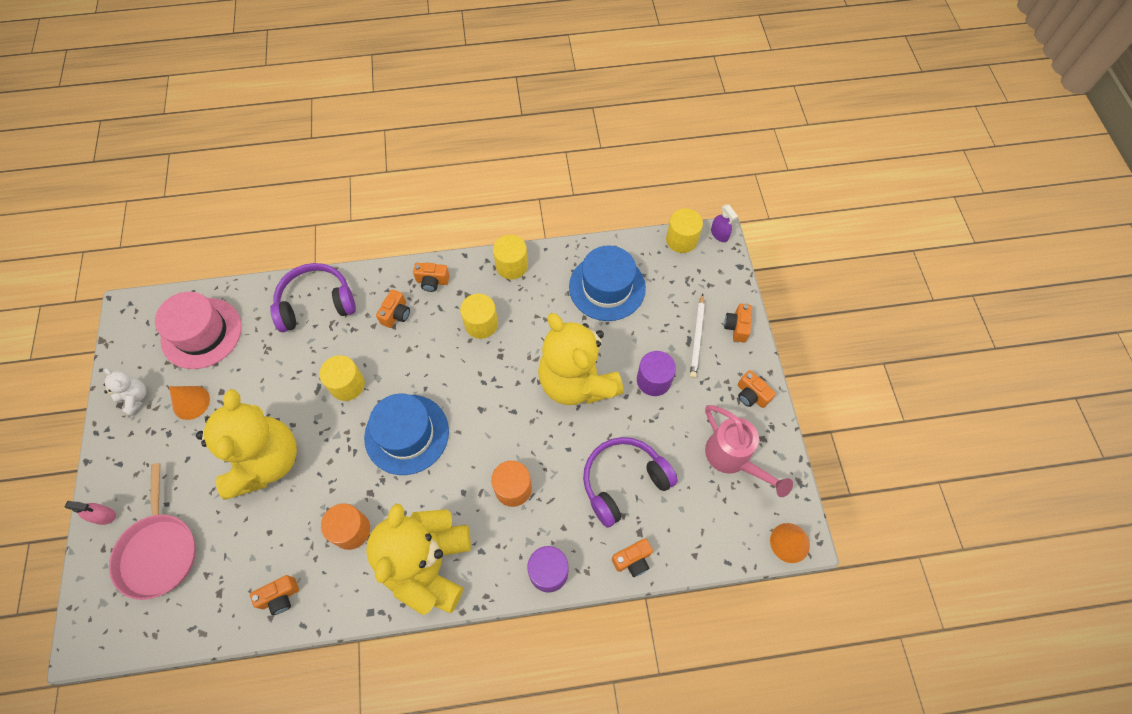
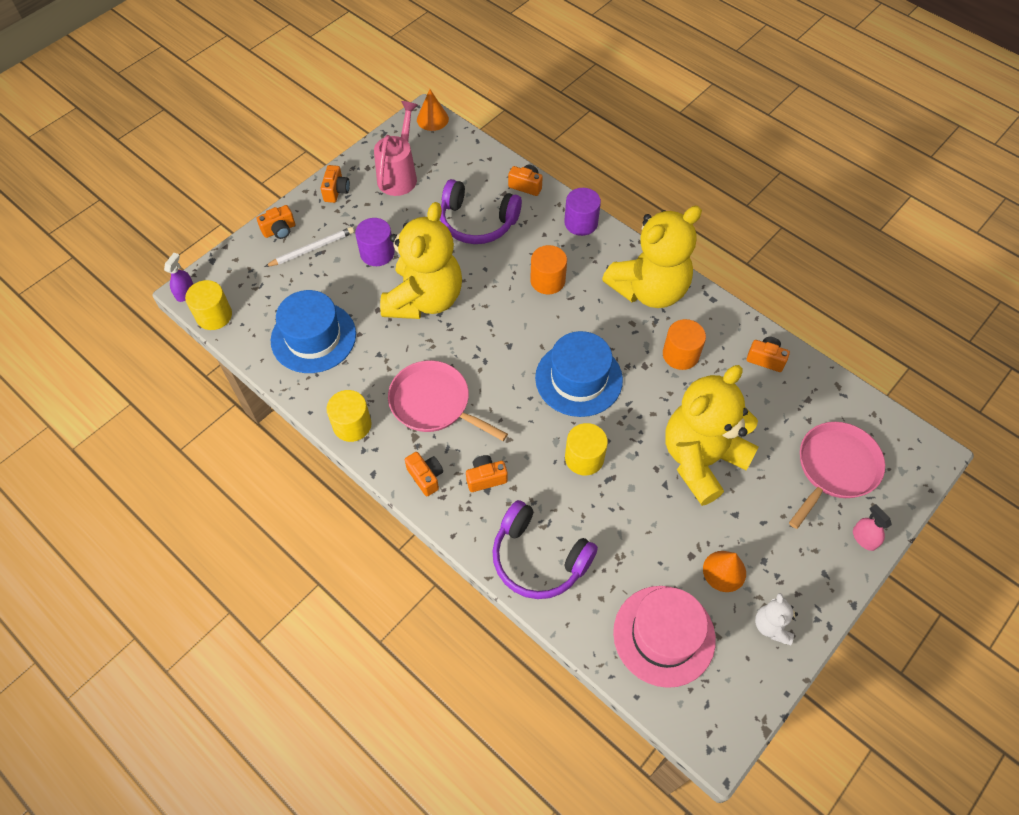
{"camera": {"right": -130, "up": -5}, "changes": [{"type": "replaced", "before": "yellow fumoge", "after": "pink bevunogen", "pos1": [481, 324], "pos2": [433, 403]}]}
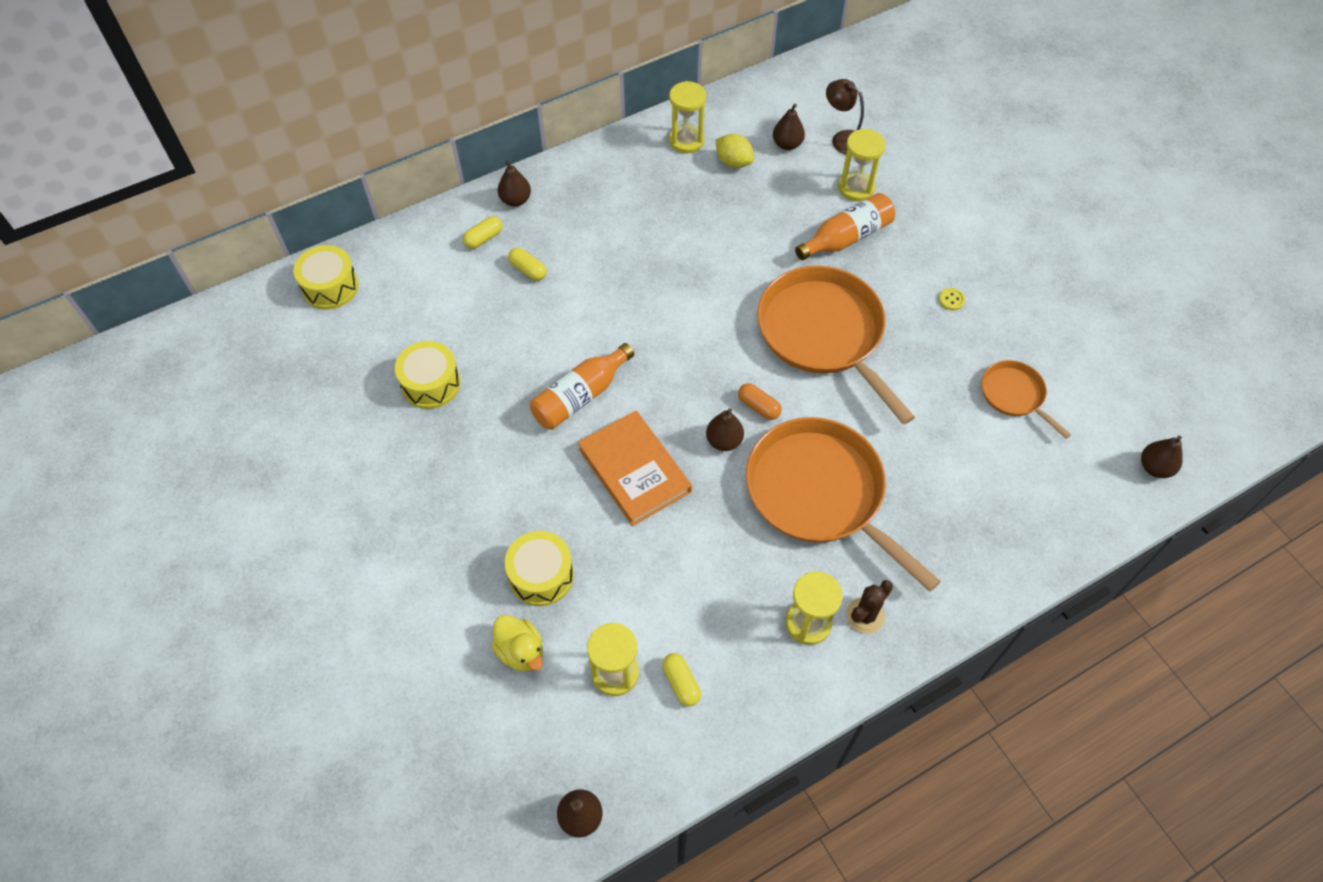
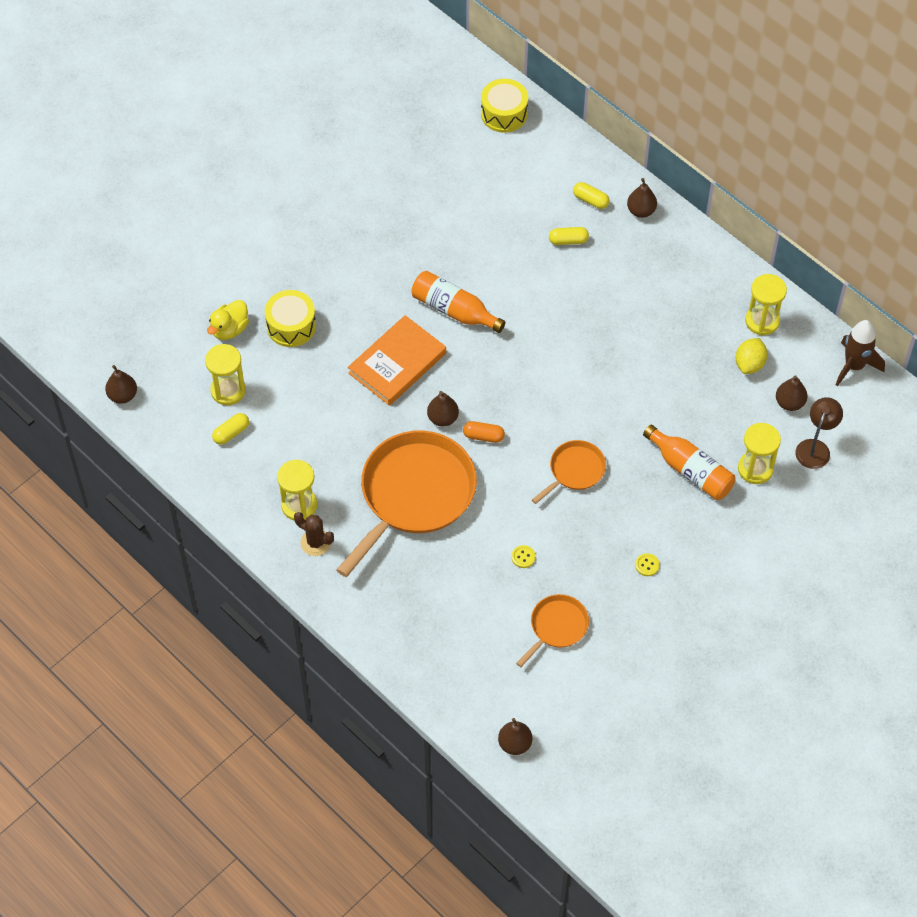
{"camera": {"right": 75, "up": 0}, "changes": [{"type": "turned", "before": "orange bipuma", "pos1": [758, 407], "pos2": [483, 436], "turn": 75}, {"type": "added", "after": "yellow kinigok", "pos2": [523, 557]}, {"type": "resized", "before": "orange bevunogen", "pos1": [823, 333], "pos2": [575, 470], "scale": 0.49}, {"type": "turned", "before": "yellow bipuma", "pos1": [528, 270], "pos2": [568, 241], "turn": 60}, {"type": "added", "after": "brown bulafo", "pos2": [854, 366]}, {"type": "removed", "before": "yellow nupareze", "pos1": [431, 384]}]}
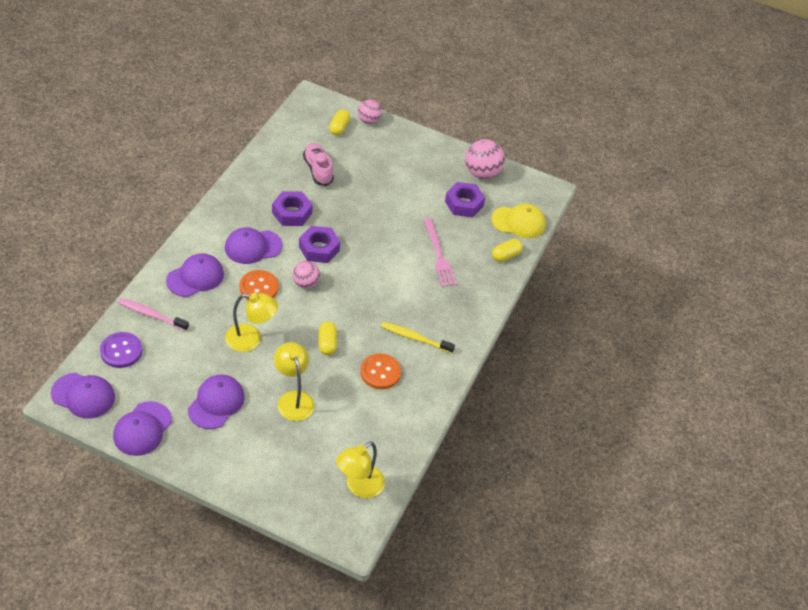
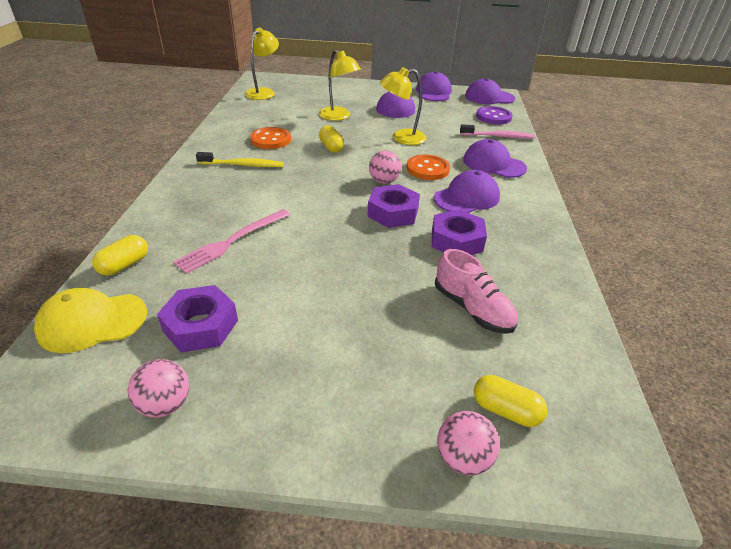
{"camera": {"right": 165, "up": -10}, "changes": [{"type": "resized", "before": "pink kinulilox", "pos1": [482, 173], "pos2": [165, 404], "scale": 0.63}, {"type": "turned", "before": "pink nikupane", "pos1": [438, 255], "pos2": [232, 241], "turn": -105}, {"type": "turned", "before": "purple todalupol", "pos1": [195, 277], "pos2": [493, 164], "turn": 90}, {"type": "turned", "before": "yellow bipuma", "pos1": [339, 128], "pos2": [505, 410], "turn": -60}]}
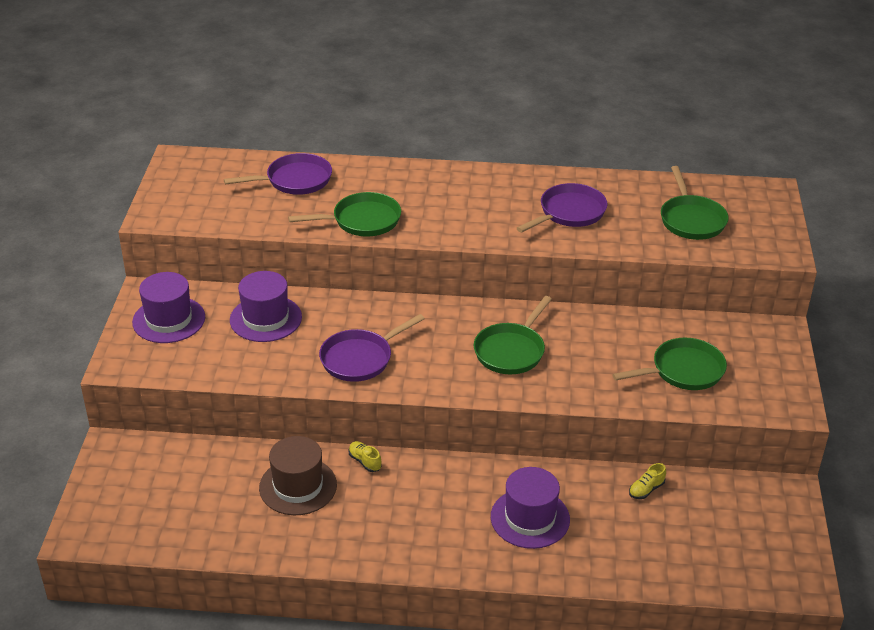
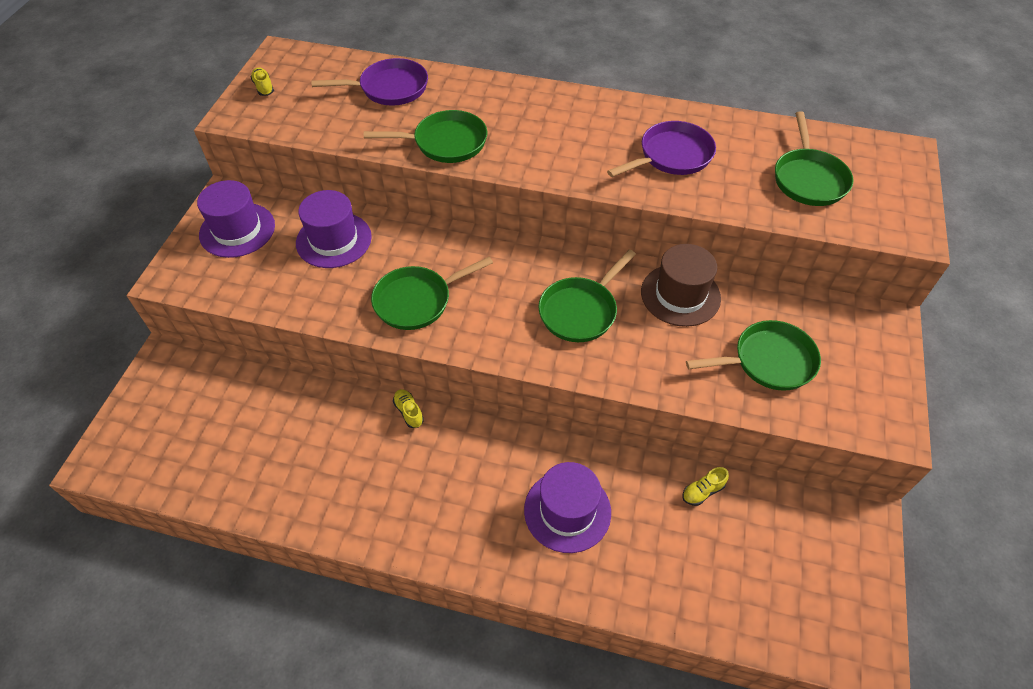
{"camera": {"right": 10, "up": 15}, "changes": [{"type": "added", "after": "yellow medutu", "pos2": [264, 87]}, {"type": "recoloured", "before": "purple bevunogen", "after": "green bevunogen", "pos1": [360, 358], "pos2": [417, 301]}, {"type": "moved", "before": "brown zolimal", "pos1": [298, 486], "pos2": [680, 295]}]}
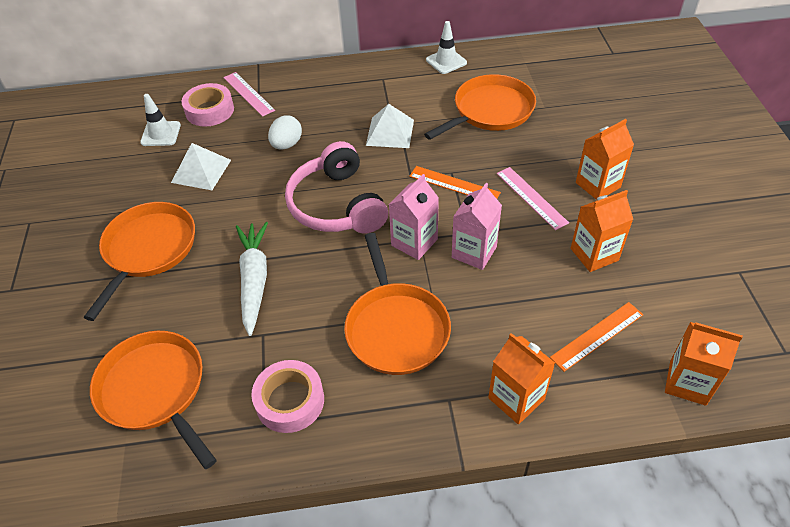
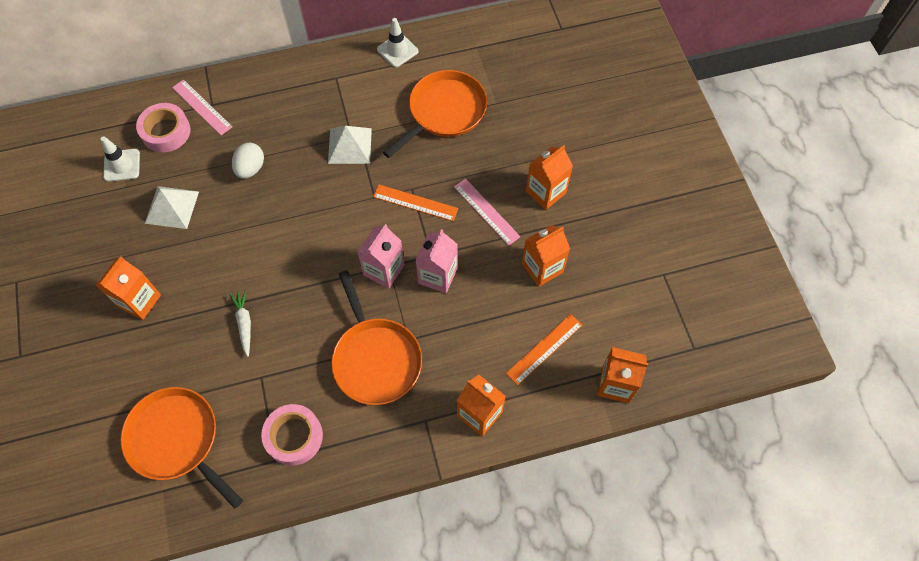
{"camera": {"right": -10, "up": 15}, "changes": [{"type": "replaced", "before": "orange bevunogen", "after": "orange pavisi", "pos1": [148, 250], "pos2": [139, 301]}, {"type": "resized", "before": "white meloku", "pos1": [254, 280], "pos2": [244, 324], "scale": 0.57}, {"type": "removed", "before": "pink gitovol", "pos1": [337, 205]}]}
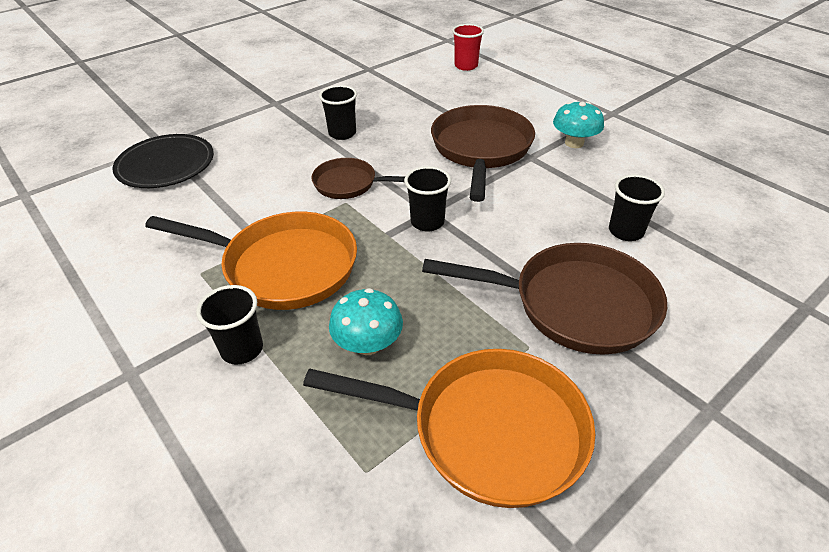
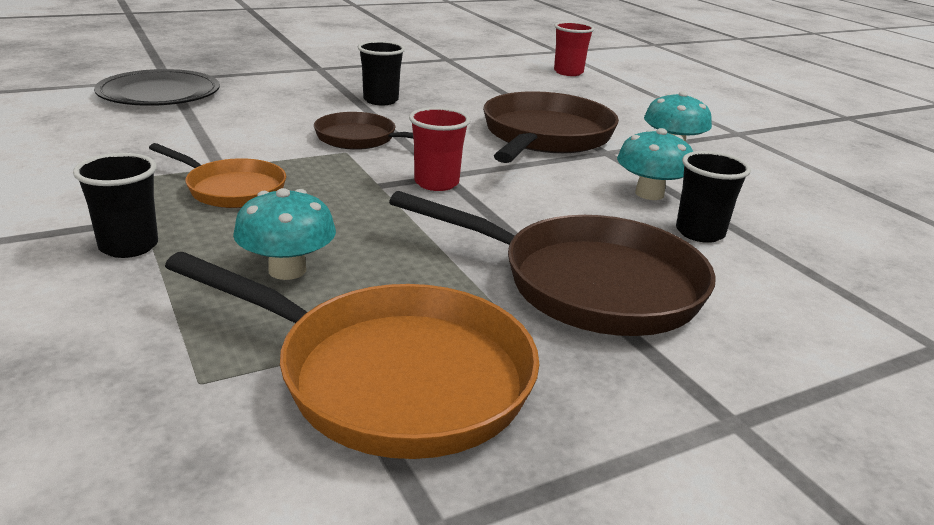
{"camera": {"right": 10, "up": -15}, "changes": [{"type": "resized", "before": "orange bevunogen", "pos1": [283, 266], "pos2": [231, 189], "scale": 0.57}, {"type": "recoloured", "before": "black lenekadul", "after": "red lenekadul", "pos1": [427, 222], "pos2": [436, 183]}, {"type": "added", "after": "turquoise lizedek", "pos2": [649, 194]}]}
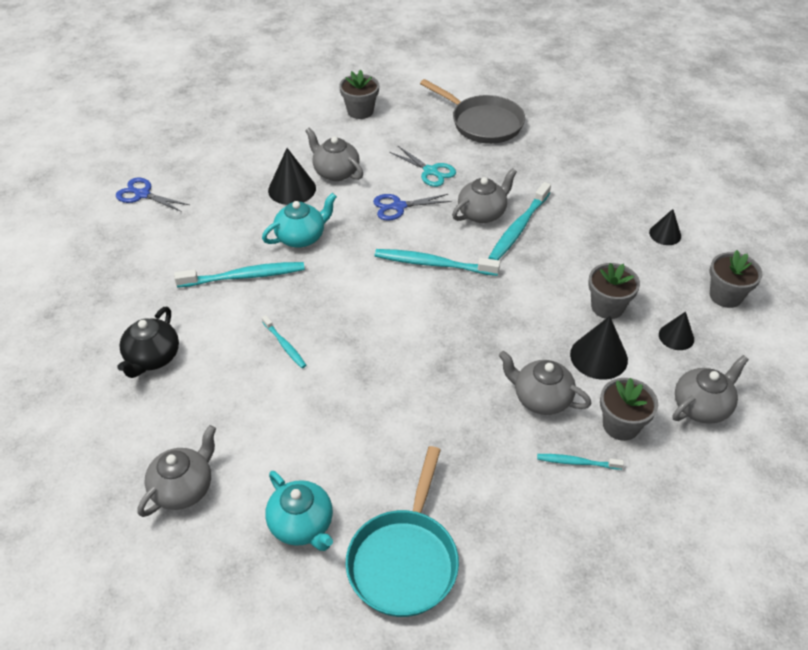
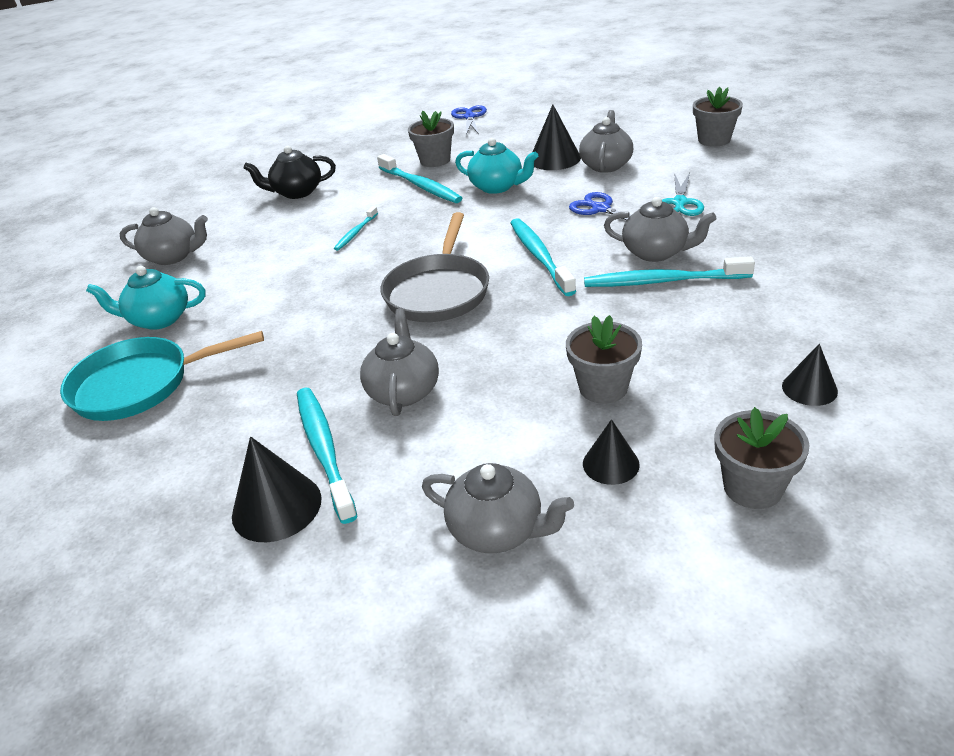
{"camera": {"right": 65, "up": -10}, "changes": [{"type": "turned", "before": "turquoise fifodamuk", "pos1": [302, 525], "pos2": [159, 319], "turn": 60}, {"type": "moved", "before": "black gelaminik", "pos1": [598, 357], "pos2": [276, 507]}, {"type": "resized", "before": "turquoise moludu", "pos1": [577, 462], "pos2": [324, 450], "scale": 1.8}, {"type": "moved", "before": "grey bevunogen", "pos1": [483, 123], "pos2": [438, 292]}, {"type": "moved", "before": "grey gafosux", "pos1": [621, 425], "pos2": [435, 160]}]}
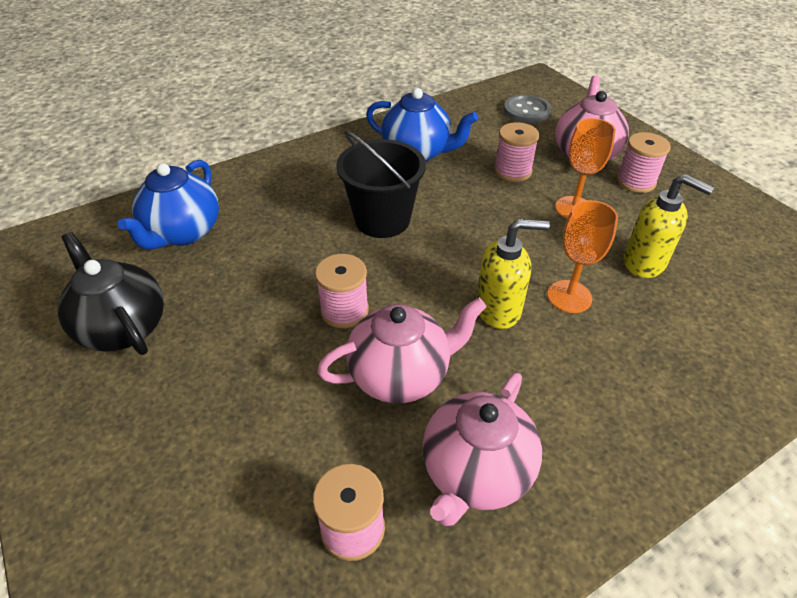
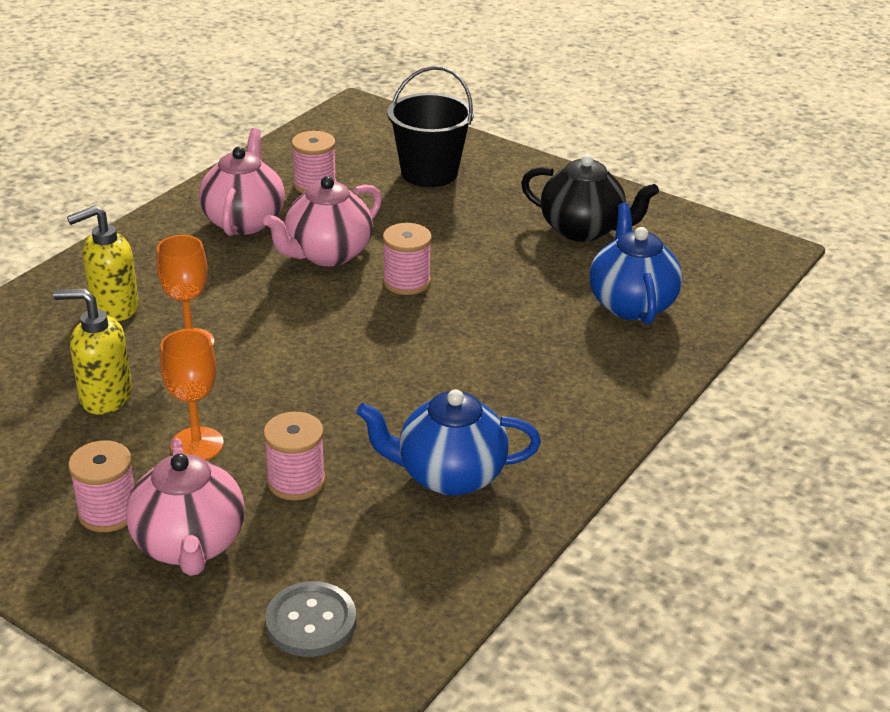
{"camera": {"right": 155, "up": -10}, "changes": [{"type": "moved", "before": "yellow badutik", "pos1": [499, 310], "pos2": [114, 307]}, {"type": "moved", "before": "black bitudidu", "pos1": [382, 220], "pos2": [429, 173]}]}
